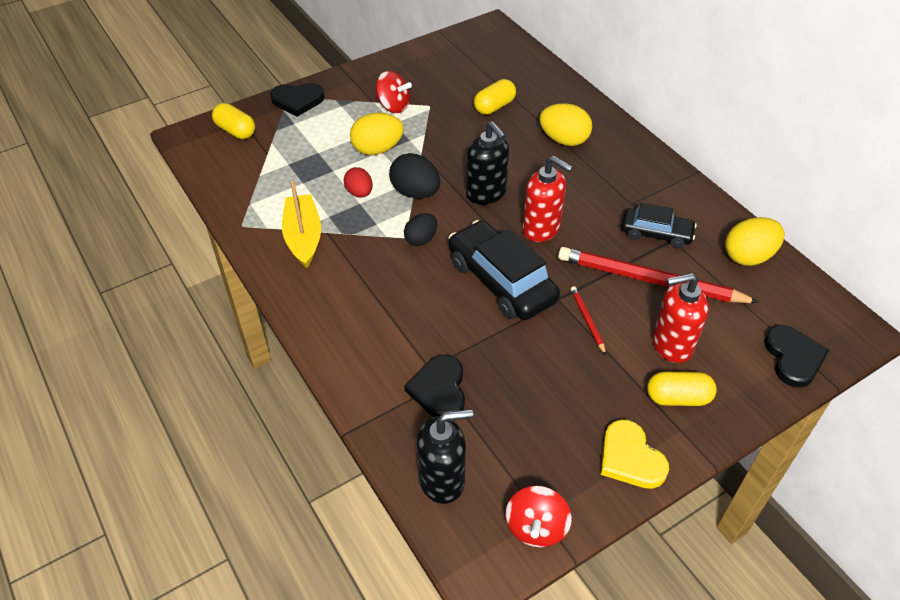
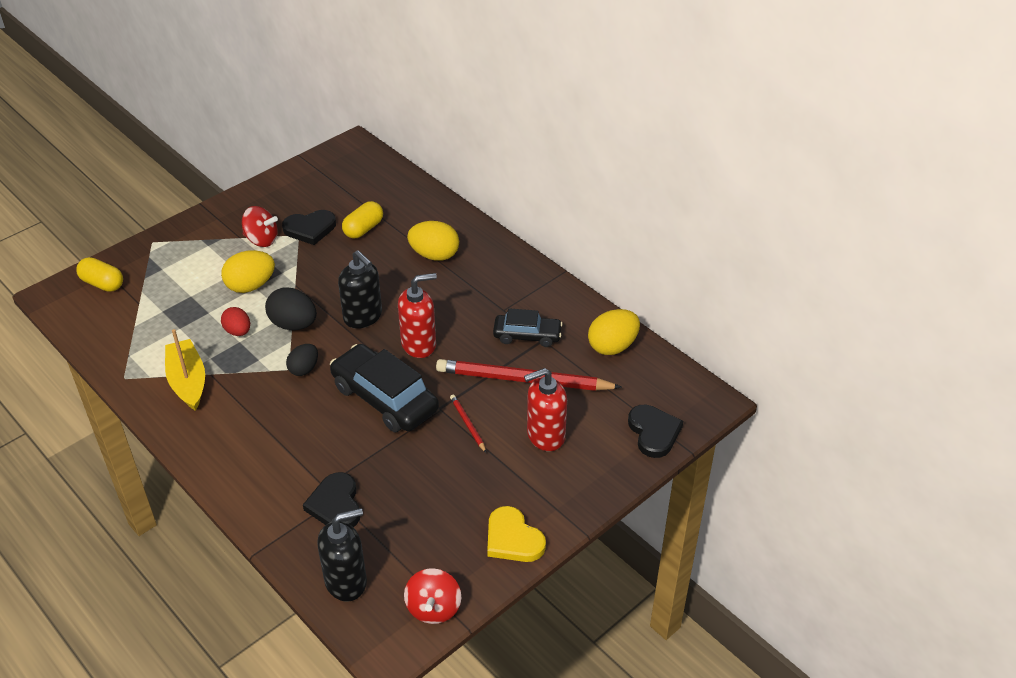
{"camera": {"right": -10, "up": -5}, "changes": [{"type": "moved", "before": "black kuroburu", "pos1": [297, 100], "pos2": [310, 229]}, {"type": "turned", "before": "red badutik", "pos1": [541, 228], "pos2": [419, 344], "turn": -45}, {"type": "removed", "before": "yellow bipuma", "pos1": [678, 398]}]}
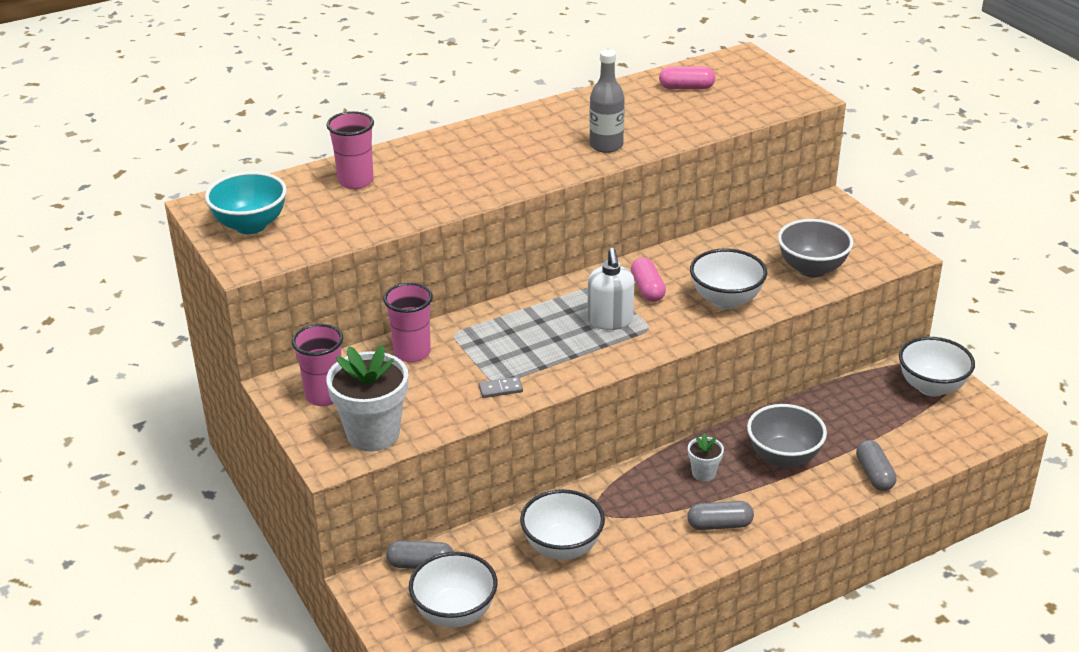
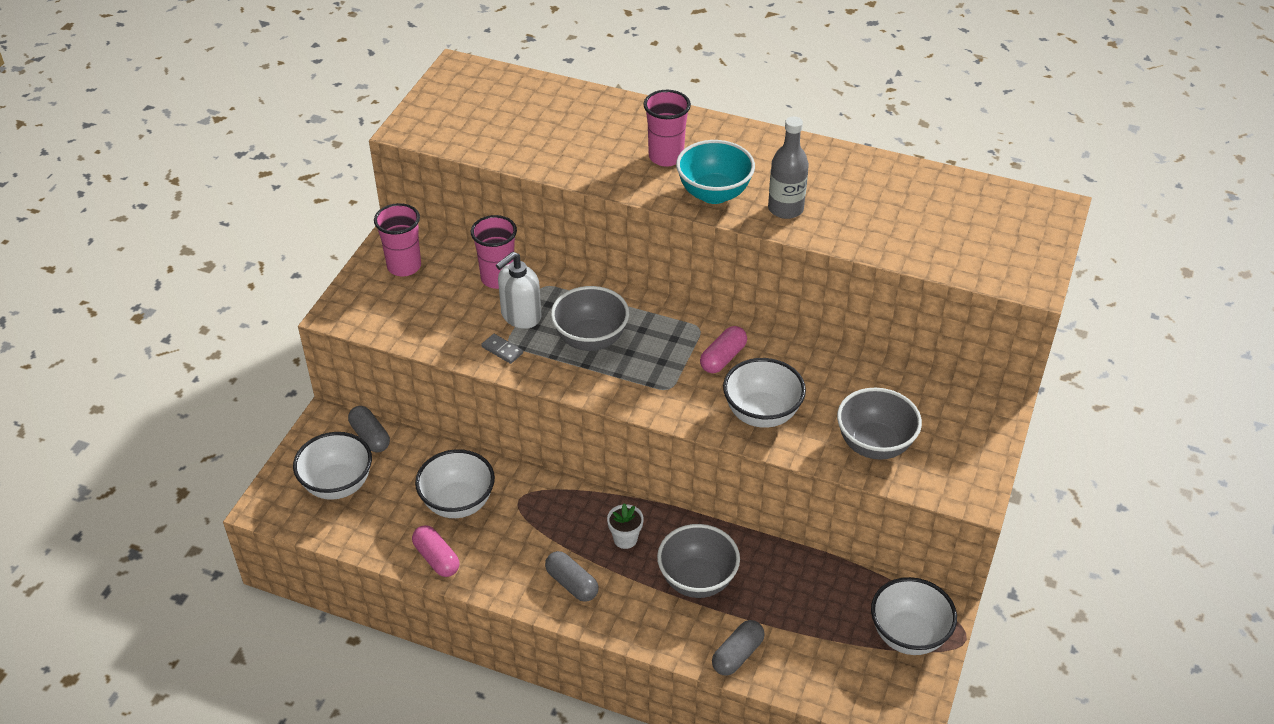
{"camera": {"right": 50, "up": 10}, "changes": [{"type": "moved", "before": "pink bipuma", "pos1": [686, 87], "pos2": [436, 558]}, {"type": "moved", "before": "white badutik", "pos1": [610, 321], "pos2": [520, 316]}, {"type": "added", "after": "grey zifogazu", "pos2": [590, 339]}, {"type": "moved", "before": "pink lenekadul", "pos1": [356, 181], "pos2": [666, 157]}, {"type": "moved", "before": "turquoise zifogazu", "pos1": [250, 225], "pos2": [714, 194]}, {"type": "removed", "before": "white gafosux", "pos1": [373, 434]}]}
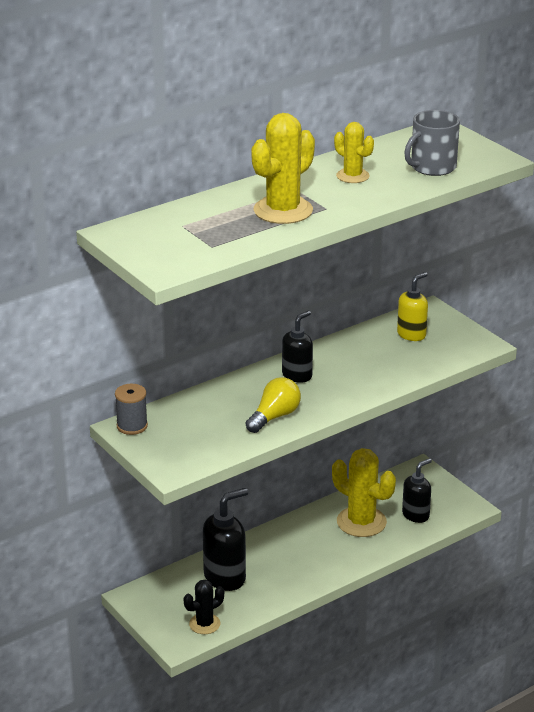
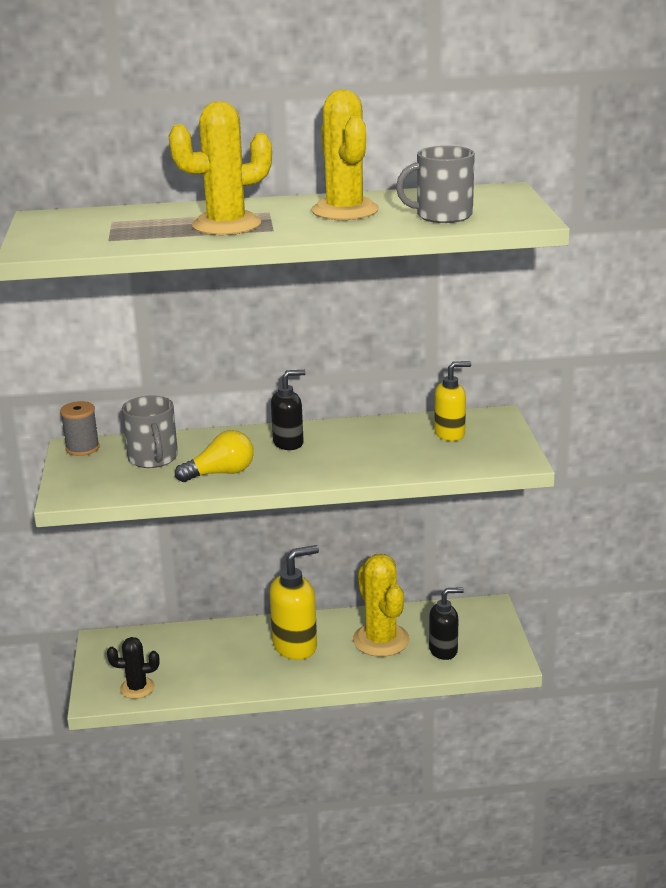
{"camera": {"right": 30, "up": -5}, "changes": [{"type": "added", "after": "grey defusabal", "pos2": [153, 458]}, {"type": "added", "after": "yellow badutik", "pos2": [295, 646]}, {"type": "resized", "before": "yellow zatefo", "pos1": [352, 176], "pos2": [345, 210], "scale": 1.72}, {"type": "removed", "before": "black badutik", "pos1": [225, 577]}]}
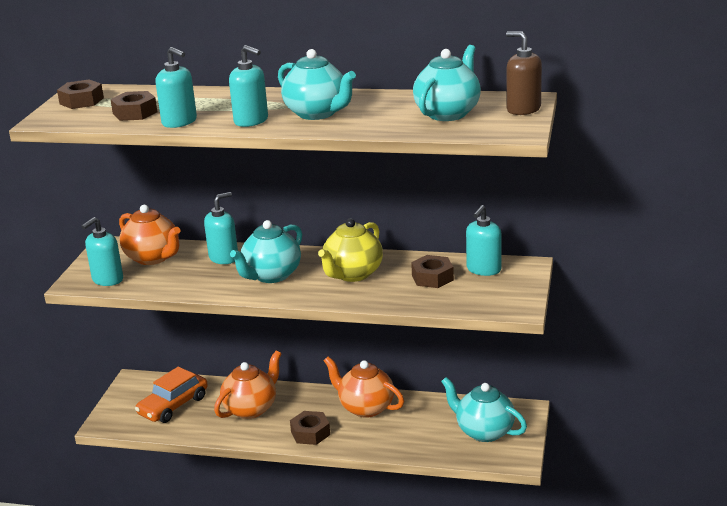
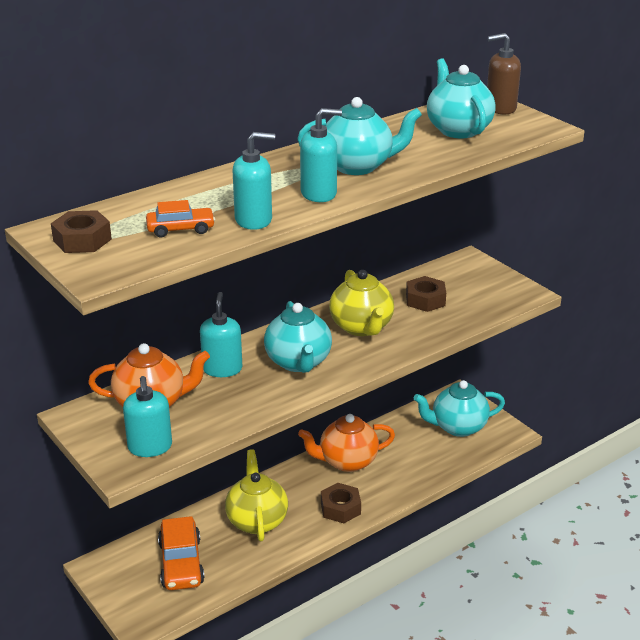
{"camera": {"right": -50, "up": 5}, "changes": [{"type": "replaced", "before": "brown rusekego", "after": "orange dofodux", "pos1": [135, 113], "pos2": [181, 229]}, {"type": "recoloured", "before": "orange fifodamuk", "after": "yellow fifodamuk", "pos1": [251, 408], "pos2": [257, 520]}, {"type": "removed", "before": "turquoise badutik", "pos1": [483, 269]}]}
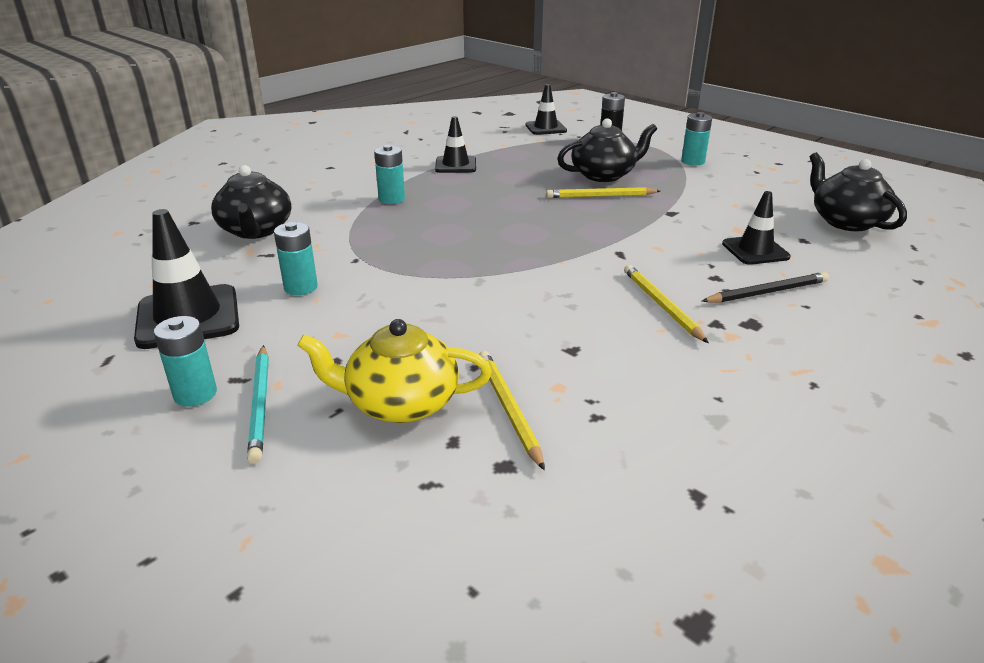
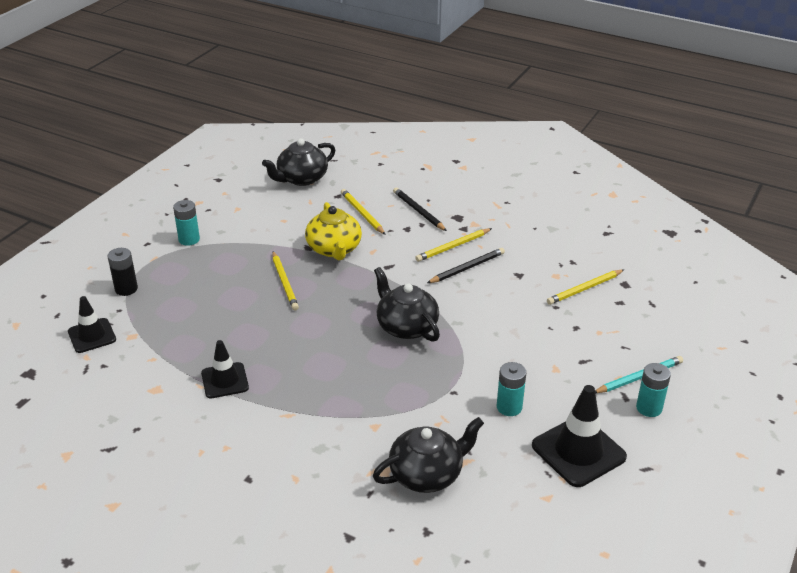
{"camera": {"right": -105, "up": 5}, "changes": [{"type": "moved", "before": "yellow fifodamuk", "pos1": [400, 403], "pos2": [334, 249]}, {"type": "replaced", "before": "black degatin", "after": "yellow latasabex", "pos1": [755, 250], "pos2": [362, 213]}, {"type": "moved", "before": "black fifodamuk", "pos1": [604, 175], "pos2": [406, 326]}, {"type": "added", "after": "black latasabex", "pos2": [467, 268]}, {"type": "removed", "before": "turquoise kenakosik", "pos1": [391, 199]}]}
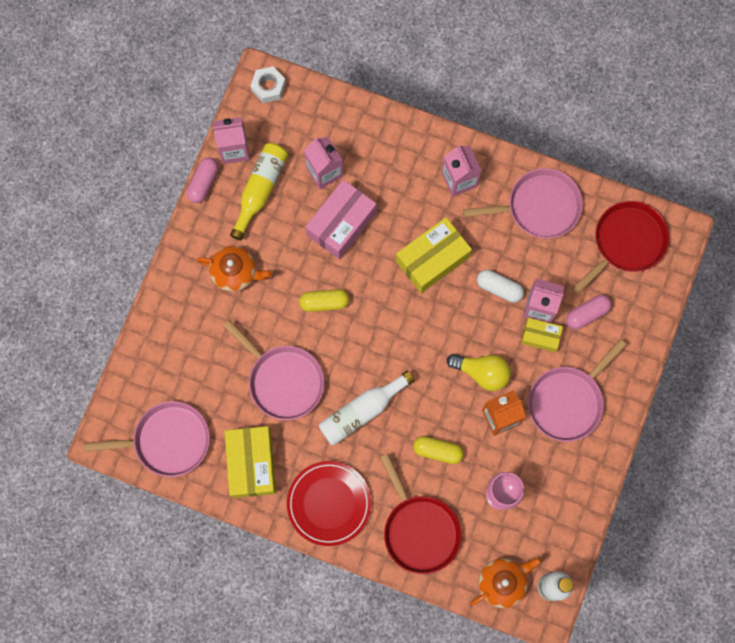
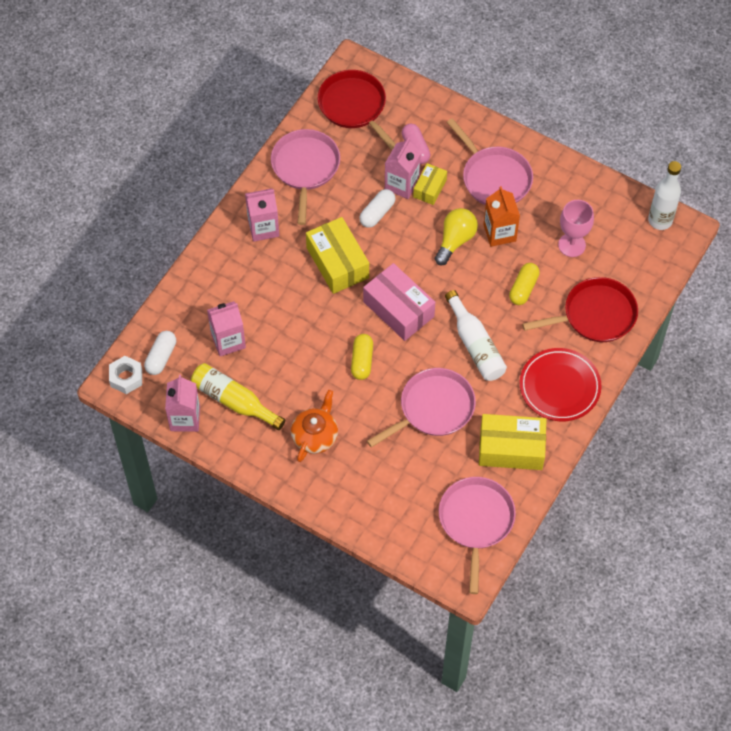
{"camera": {"right": -80, "up": -15}, "changes": [{"type": "added", "after": "white bipuma", "pos2": [161, 357]}, {"type": "moved", "before": "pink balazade", "pos1": [341, 224], "pos2": [398, 309]}, {"type": "removed", "before": "pink bipuma", "pos1": [203, 183]}, {"type": "removed", "before": "orange fifodamuk", "pos1": [502, 582]}]}
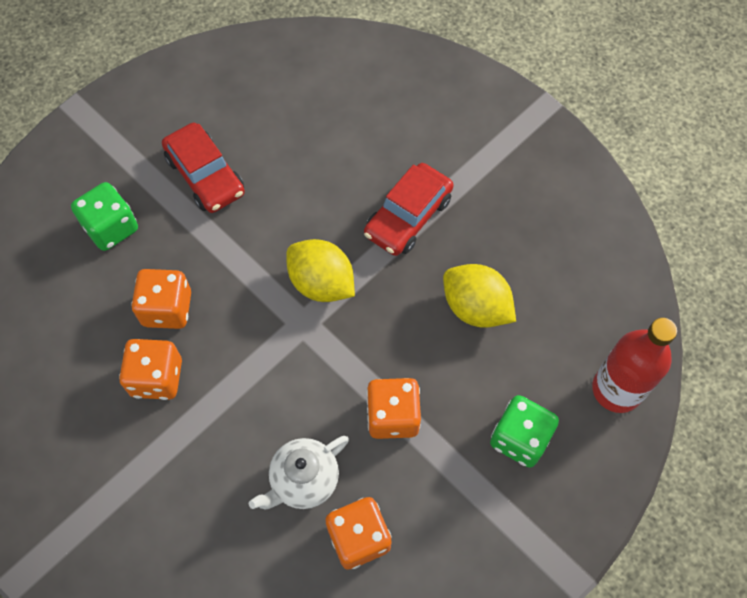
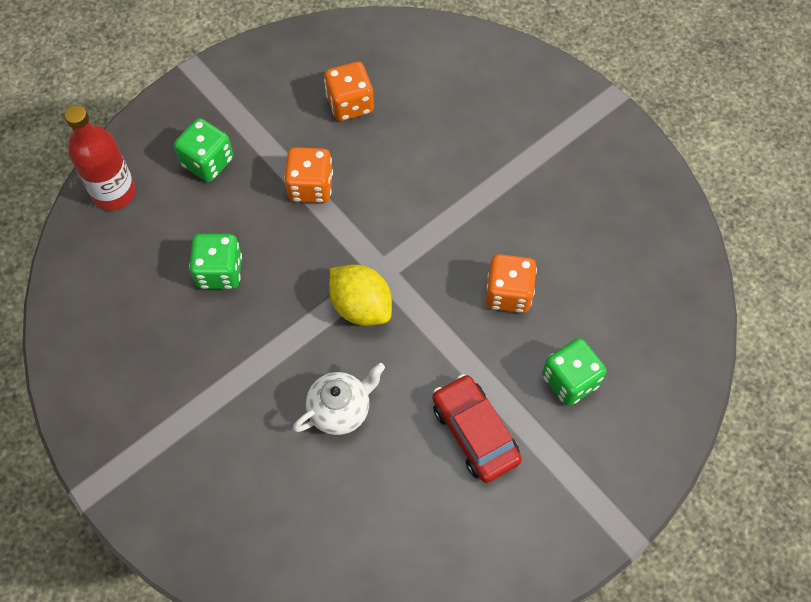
{"camera": {"right": -175, "up": 0}, "changes": [{"type": "replaced", "before": "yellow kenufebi", "after": "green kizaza", "pos1": [475, 308], "pos2": [219, 271]}, {"type": "moved", "before": "white fifodamuk", "pos1": [303, 480], "pos2": [340, 409]}, {"type": "removed", "before": "orange kizaza", "pos1": [157, 378]}, {"type": "removed", "before": "red dofodux", "pos1": [408, 217]}]}
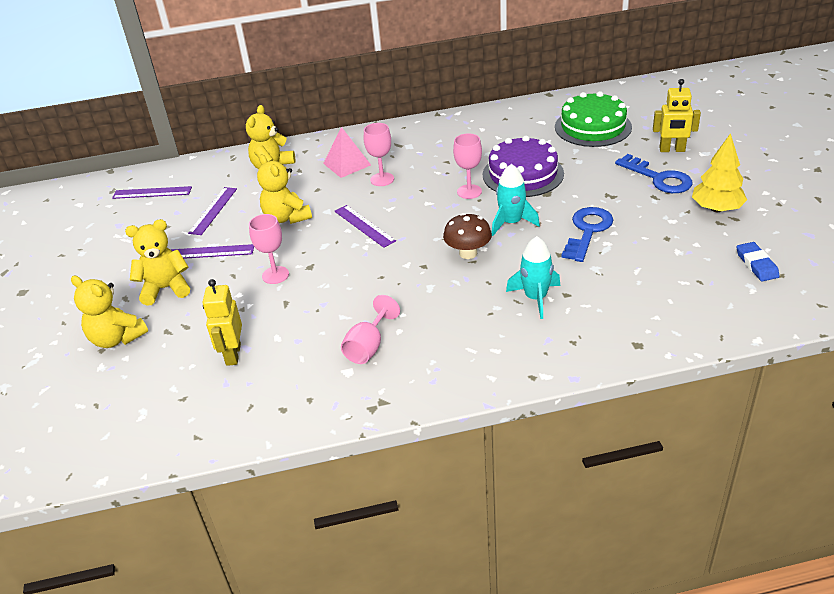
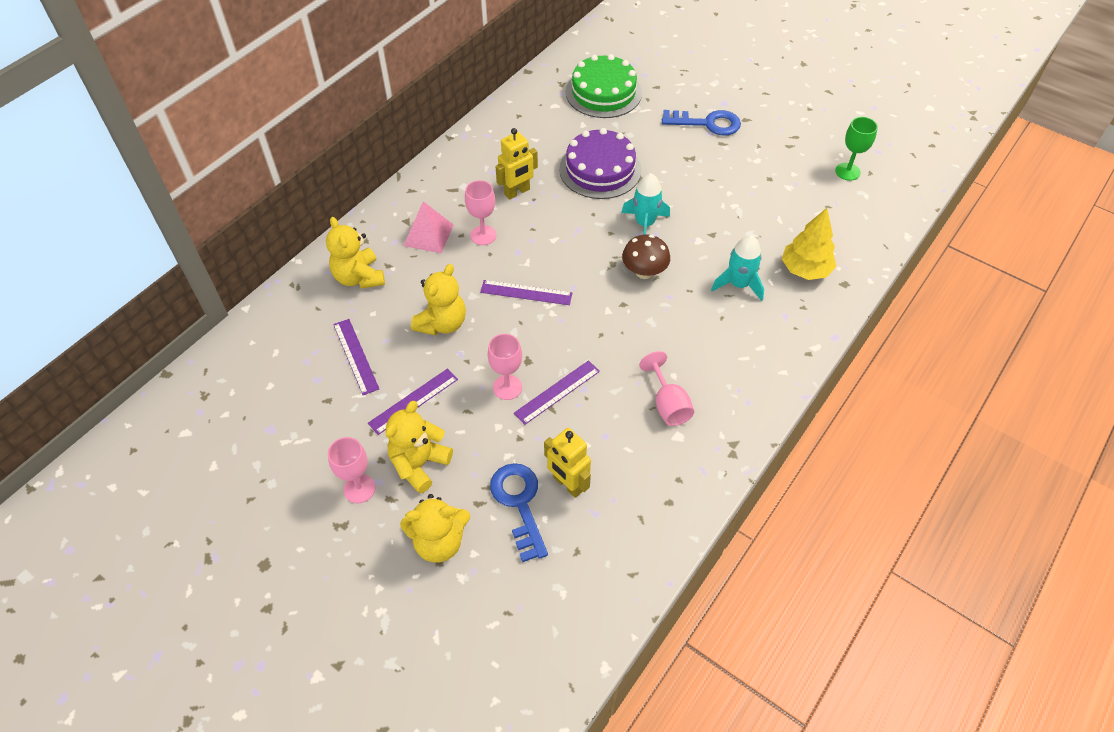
{"camera": {"right": -45, "up": 15}, "changes": [{"type": "moved", "before": "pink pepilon", "pos1": [469, 192], "pos2": [359, 489]}, {"type": "turned", "before": "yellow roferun", "pos1": [286, 217], "pos2": [442, 323], "turn": -75}, {"type": "moved", "before": "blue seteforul", "pos1": [587, 231], "pos2": [519, 504]}, {"type": "moved", "before": "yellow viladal", "pos1": [672, 150], "pos2": [517, 192]}, {"type": "moved", "before": "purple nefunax", "pos1": [152, 192], "pos2": [557, 392]}, {"type": "moved", "before": "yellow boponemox", "pos1": [716, 209], "pos2": [805, 269]}, {"type": "replaced", "before": "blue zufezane", "after": "green pepilon", "pos1": [756, 264], "pos2": [847, 171]}]}
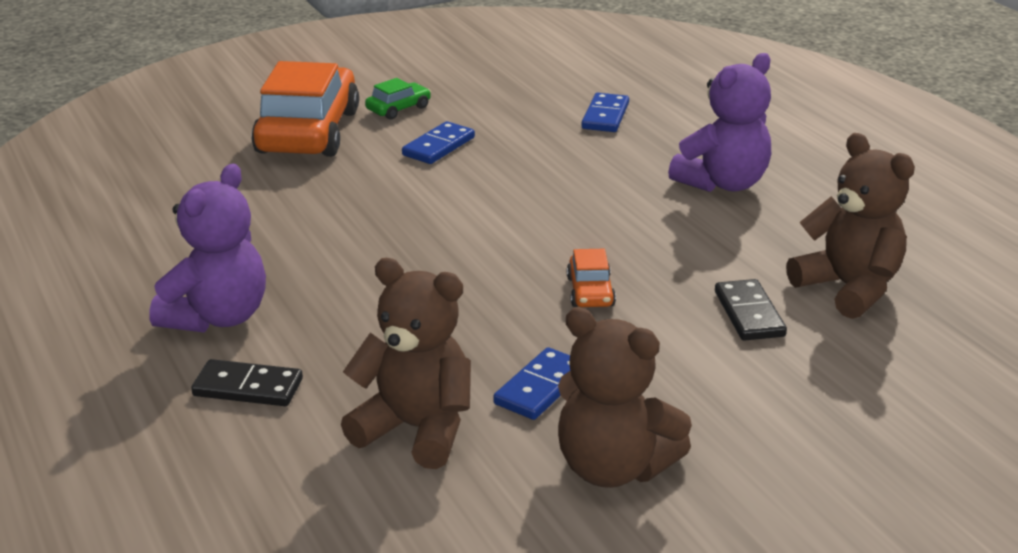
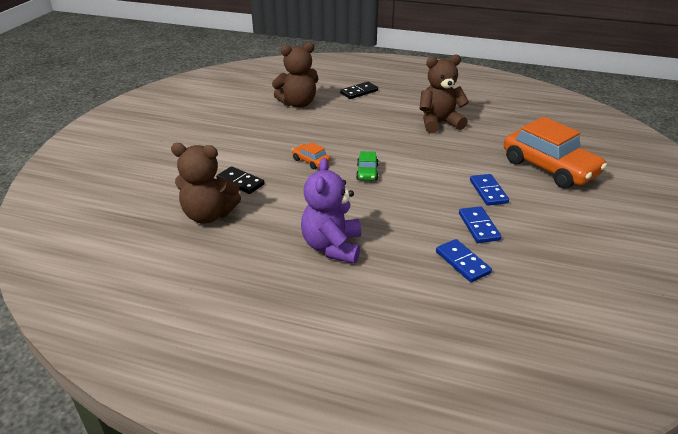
{"camera": {"right": 135, "up": 5}, "changes": [{"type": "moved", "before": "green dofodux", "pos1": [398, 109], "pos2": [367, 172]}, {"type": "moved", "before": "brown roferun", "pos1": [613, 467], "pos2": [439, 123]}, {"type": "moved", "before": "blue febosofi", "pos1": [541, 388], "pos2": [478, 226]}, {"type": "removed", "before": "purple roferun", "pos1": [217, 317]}]}
